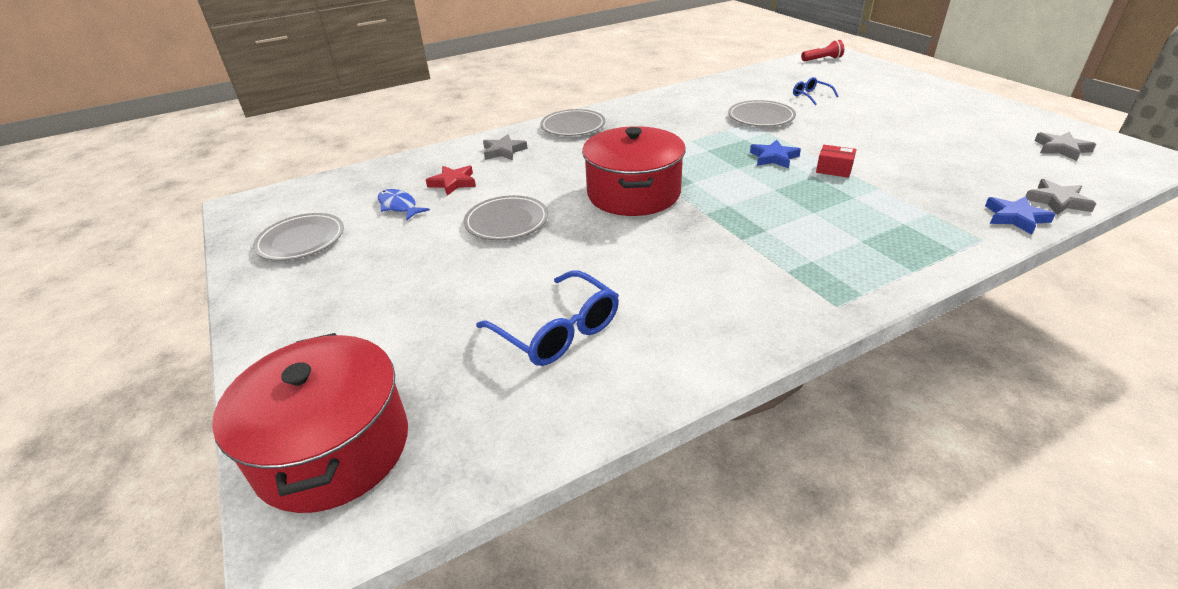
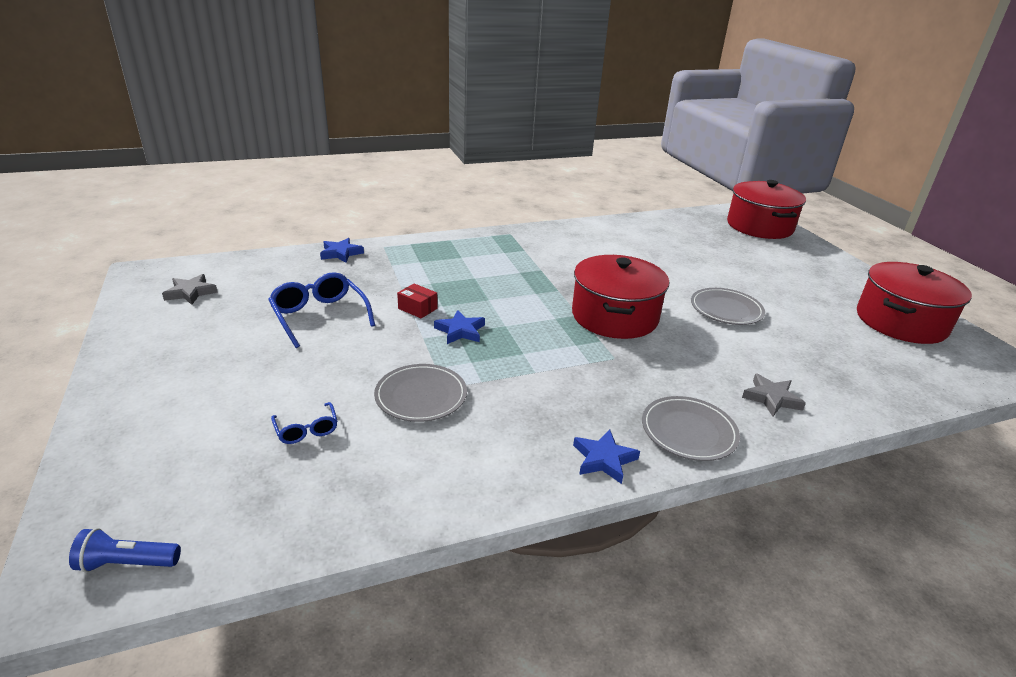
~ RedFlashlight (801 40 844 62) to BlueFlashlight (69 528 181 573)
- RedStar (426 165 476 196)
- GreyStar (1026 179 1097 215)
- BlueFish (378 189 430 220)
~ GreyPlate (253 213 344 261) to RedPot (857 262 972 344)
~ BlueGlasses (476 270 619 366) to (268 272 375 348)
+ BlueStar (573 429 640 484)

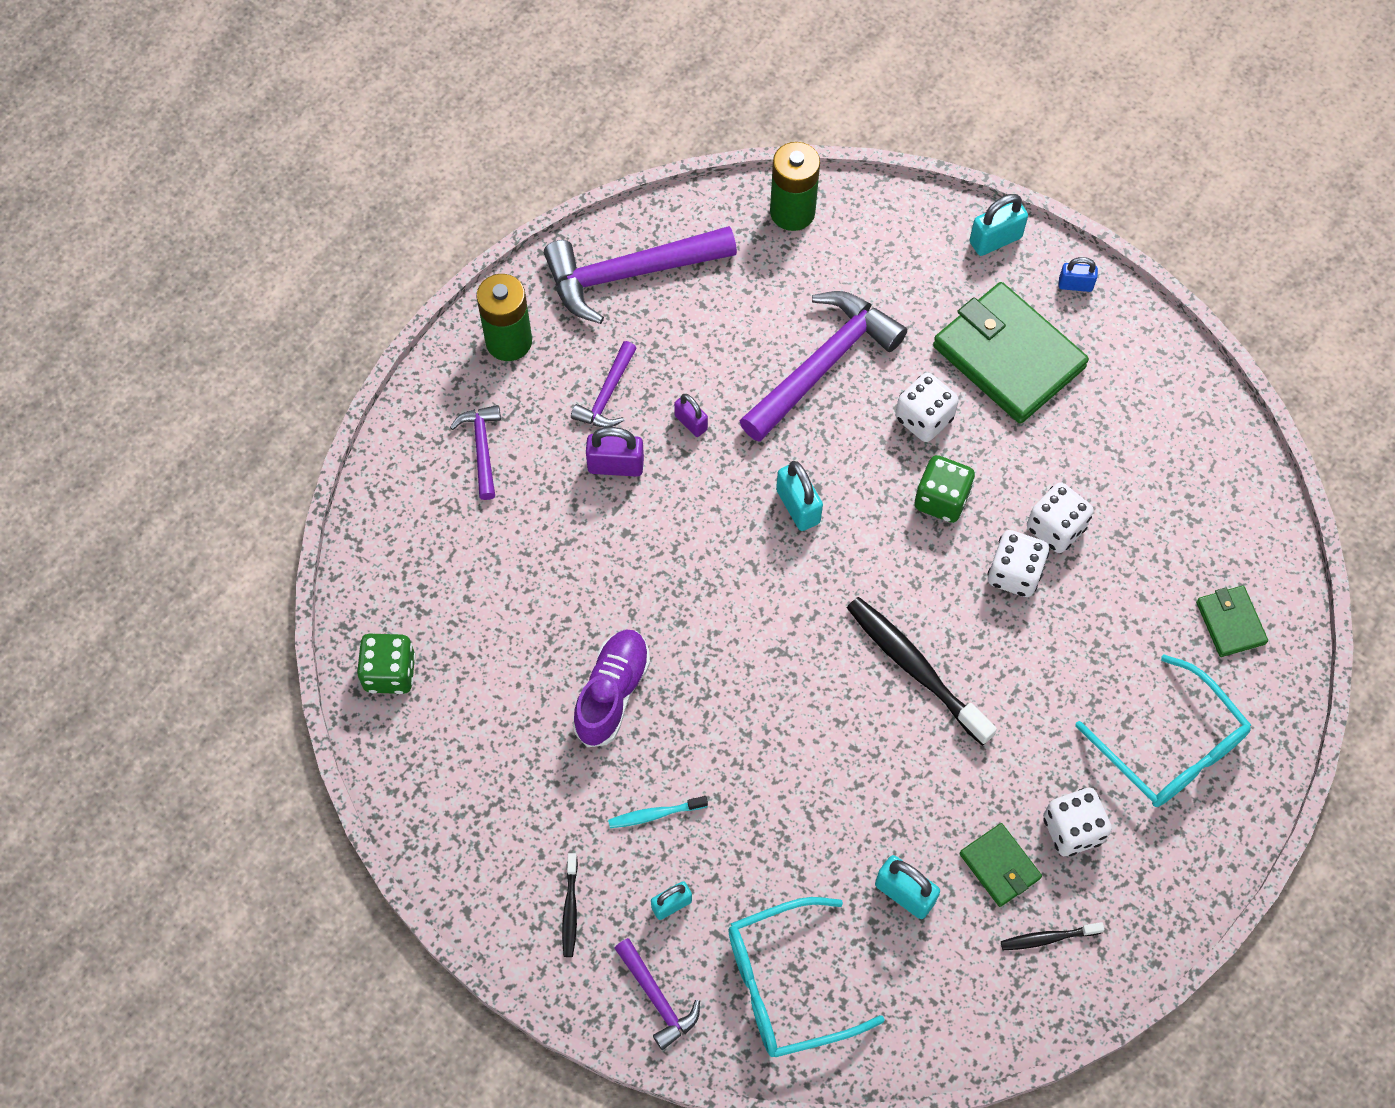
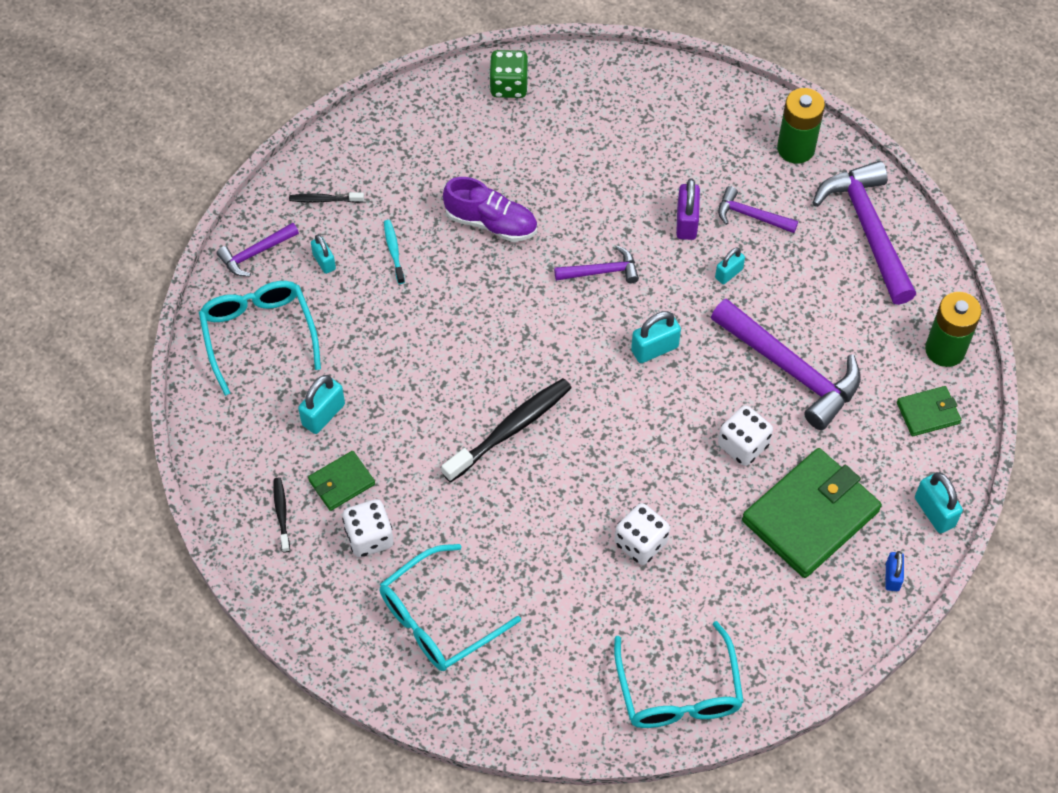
~ PurplePadlock (674 394 708 437) to TurquoisePadlock (715 247 745 284)
~ PurpleHammer (450 405 501 500) to (554 246 639 283)
- GreenDice (914 455 975 523)
- WhiteDice (987 530 1049 597)
~ GreenWallet (1196 585 1268 657) to (897 386 961 436)
+ TurquoiseGlasses (614 621 744 728)

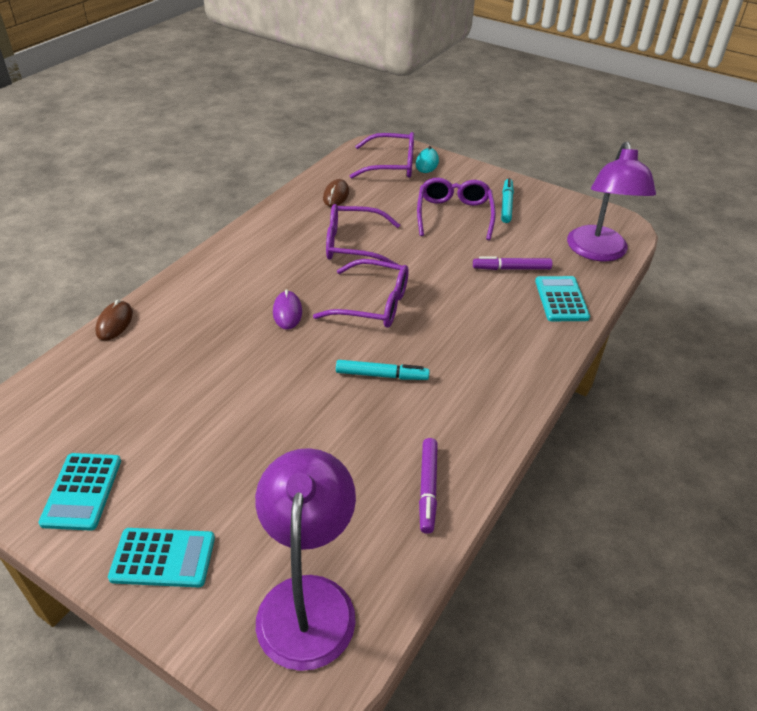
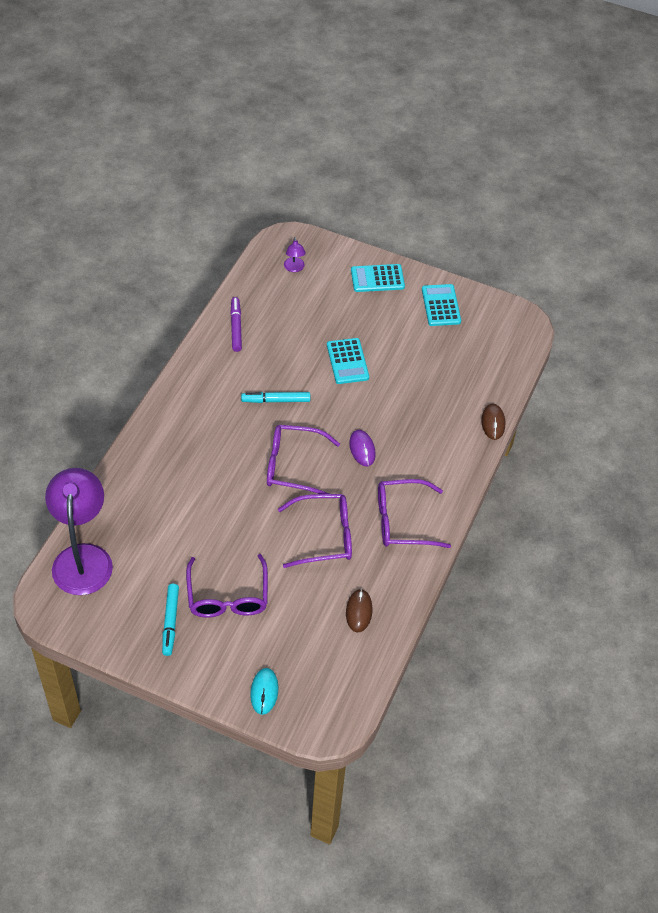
~ PurpleGlasses (350 132 414 179) to (378 479 451 548)
- PurpleMarker (473 256 552 270)
~ TurquoiseCalculator (535 276 590 321) to (327 338 369 384)
~ PurpleLamp (255 448 356 671) = (284 237 306 272) x0.41

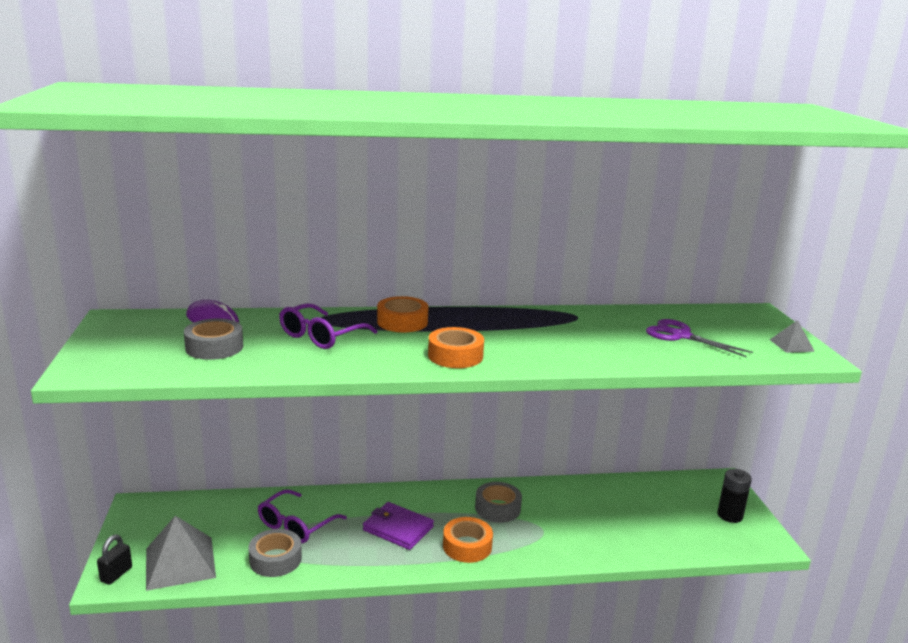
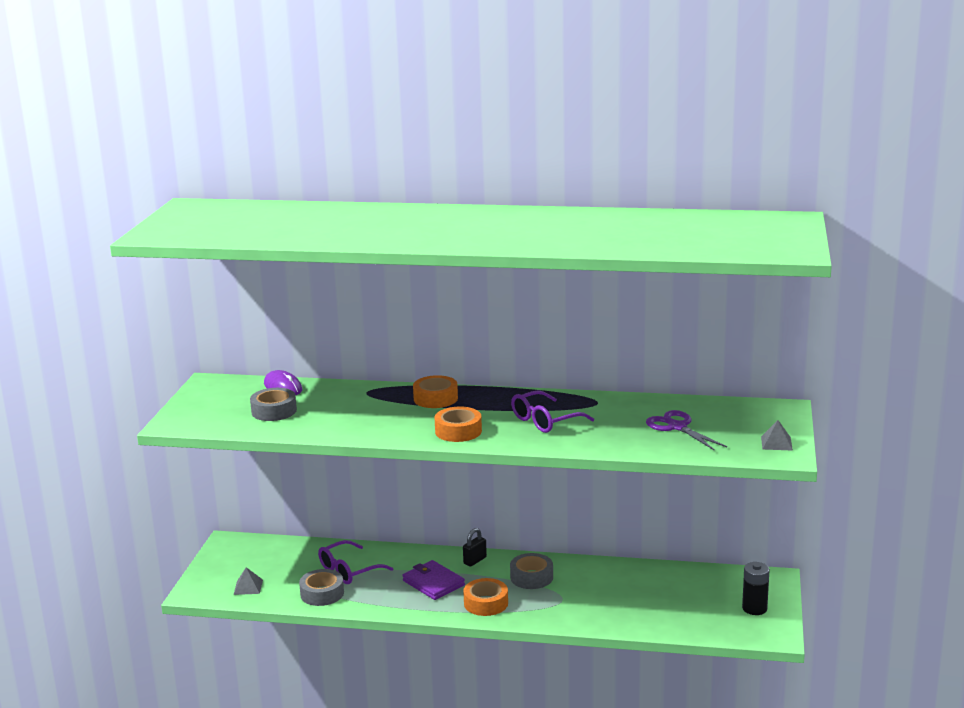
~ PurpleGlasses (279 303 377 349) to (511 390 594 433)
~ GreyPyramid (146 516 216 591) = (233 567 263 595) x0.49
~ BlackPadlock (97 535 132 585) to (463 528 487 566)

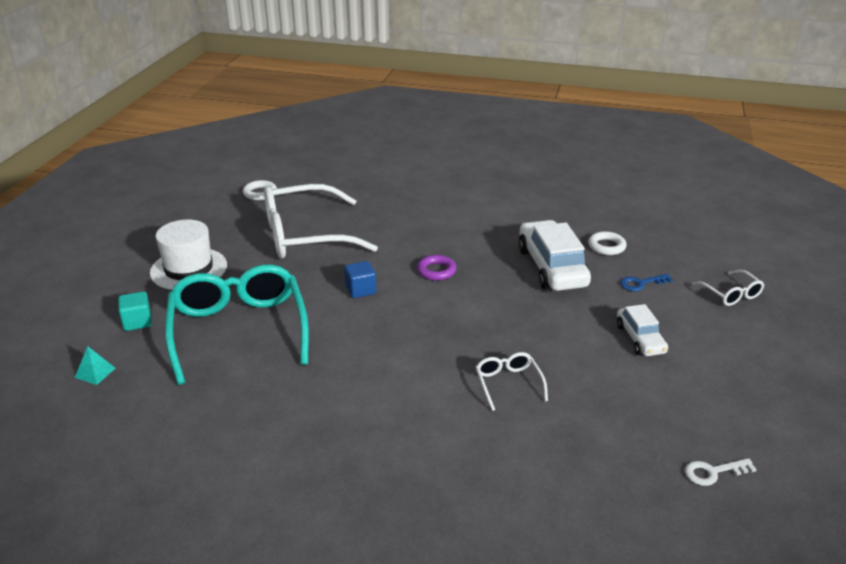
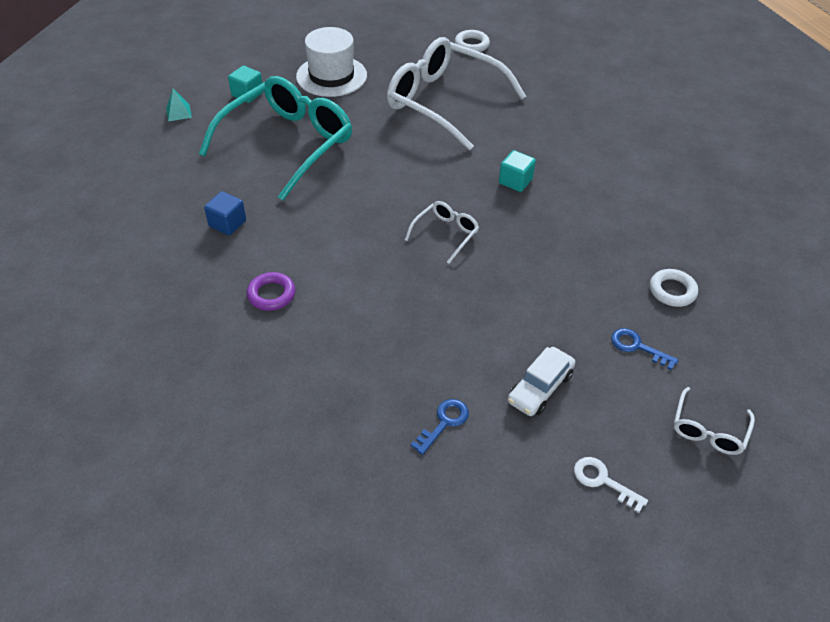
- WhiteCar (518 220 591 291)
~ PurpleRing (417 255 457 281) to (247 272 295 311)
~ BlueCube (344 261 376 298) to (204 191 246 235)
~ WhiteGlasses (476 352 548 411) to (405 201 479 264)
~ WhiteKey (685 458 757 486) to (574 457 648 513)
+ TurquoiseCube (499 150 536 192)
+ BlueKey (411 399 469 455)

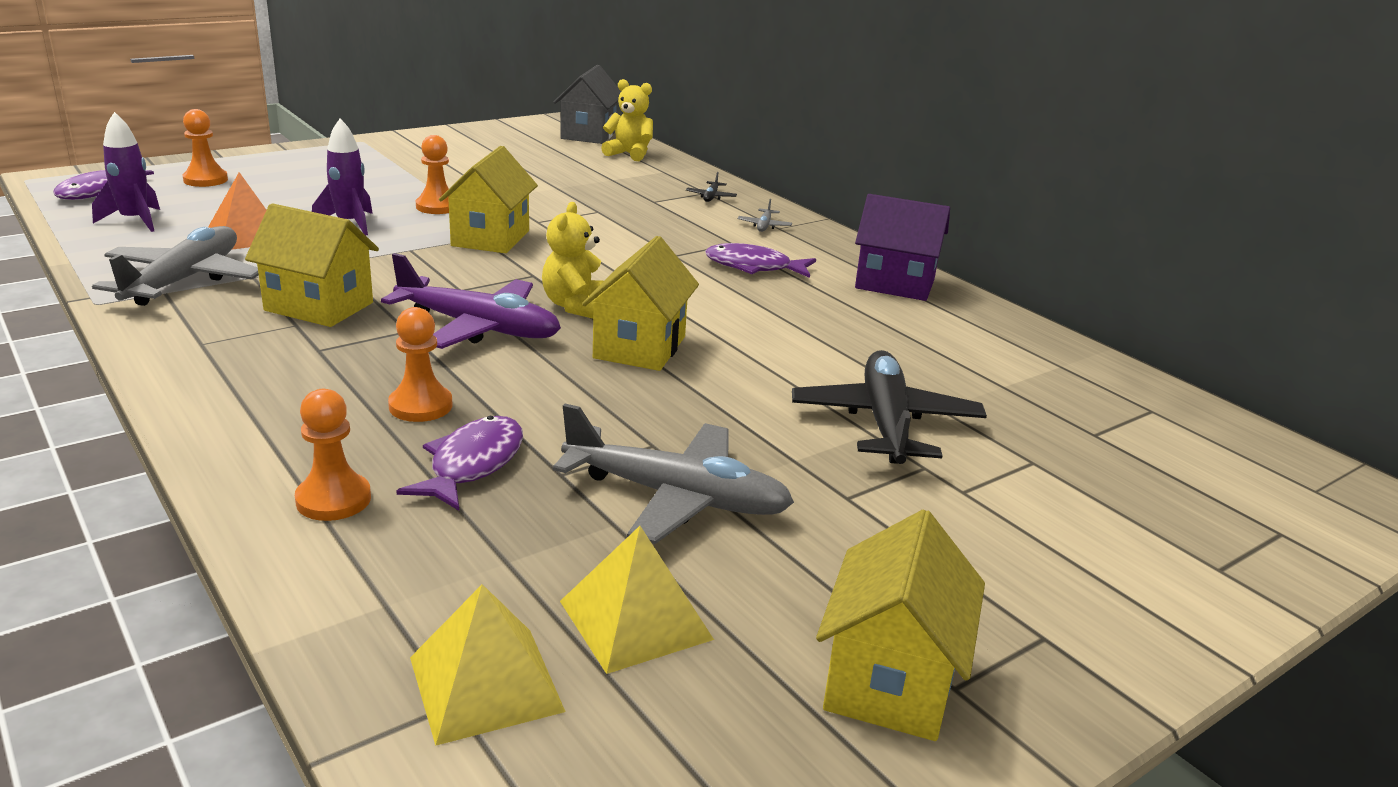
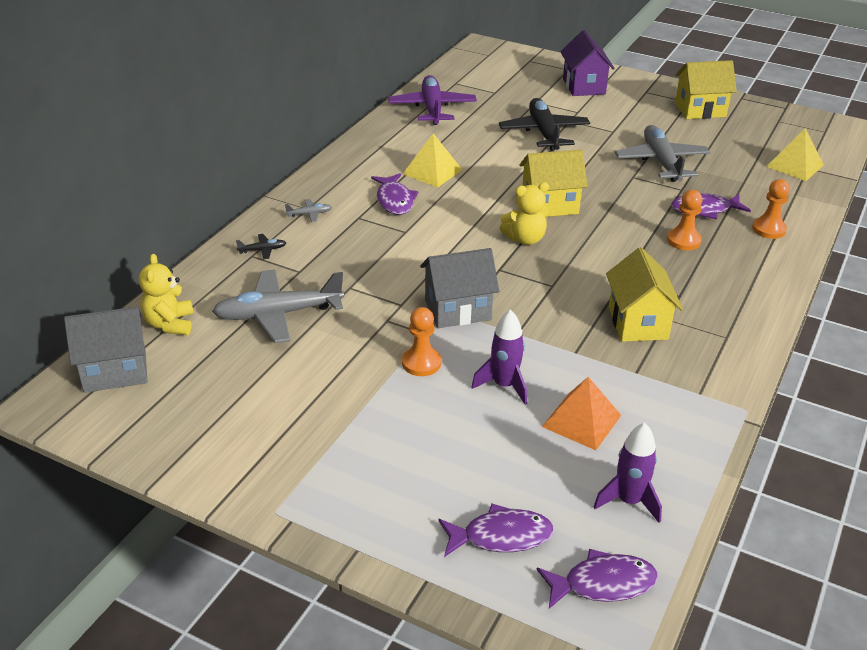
~ OrangePawn (183 109 228 187) to PurpleFish (438 504 554 557)
~ YellowHouse (439 146 538 253) to GreyHouse (420 248 499 328)
~ PurpleHouse (855 194 950 301) to (560 30 615 96)
~ GreyPlane (92 226 259 306) to (212 269 344 343)
~ PurplePlane (381 253 561 349) to (388 75 477 125)
~ BlackPlane (792 350 987 464) = (499 98 590 151) 105 degrees clockwise
~ YellowPyramid (560 526 714 674) to (403 133 462 187)

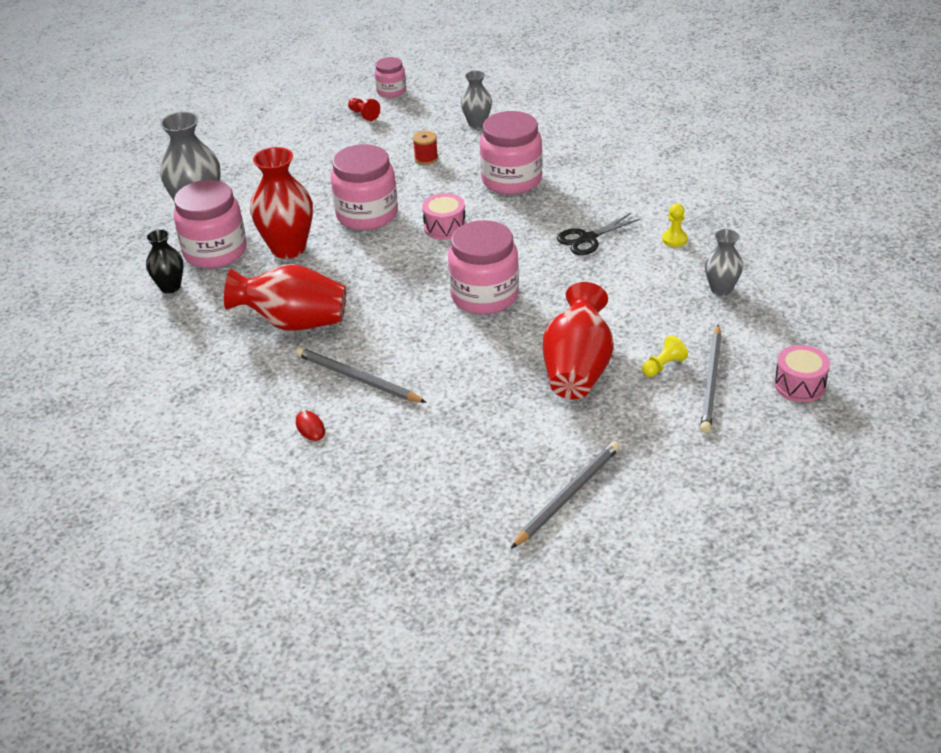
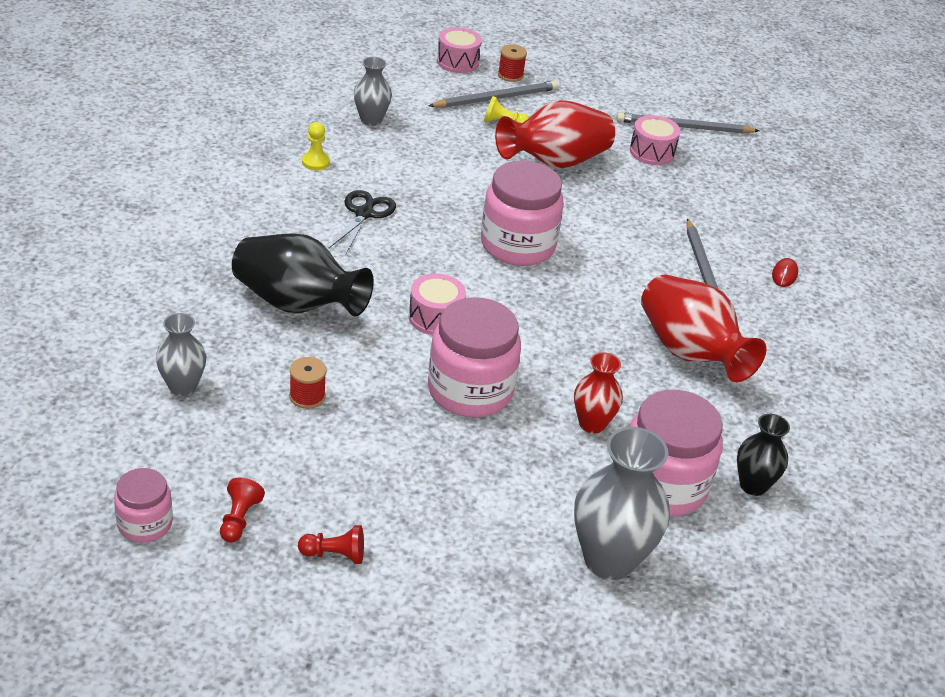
~ PinkJar (480 111 542 195) to BlackVase (232 233 374 317)
~ RedVase (250 147 313 259) = (574 352 623 434) x0.58
~ BlackScissors (557 213 640 255) = (329 190 396 253) 90 degrees counterclockwise
+ RedSpool (498 44 527 82)
+ PinkDrum (630 115 680 165)
+ RedPawn (298 525 364 564)

